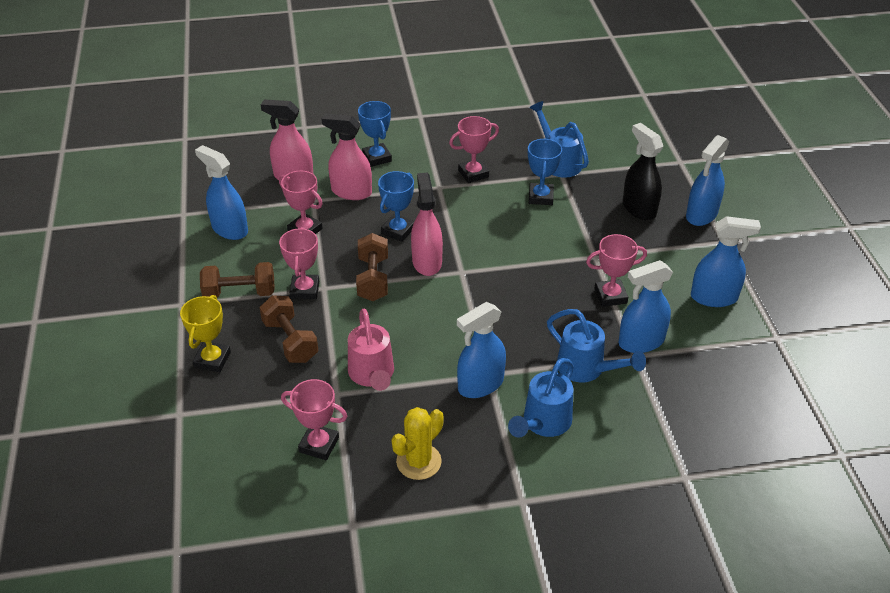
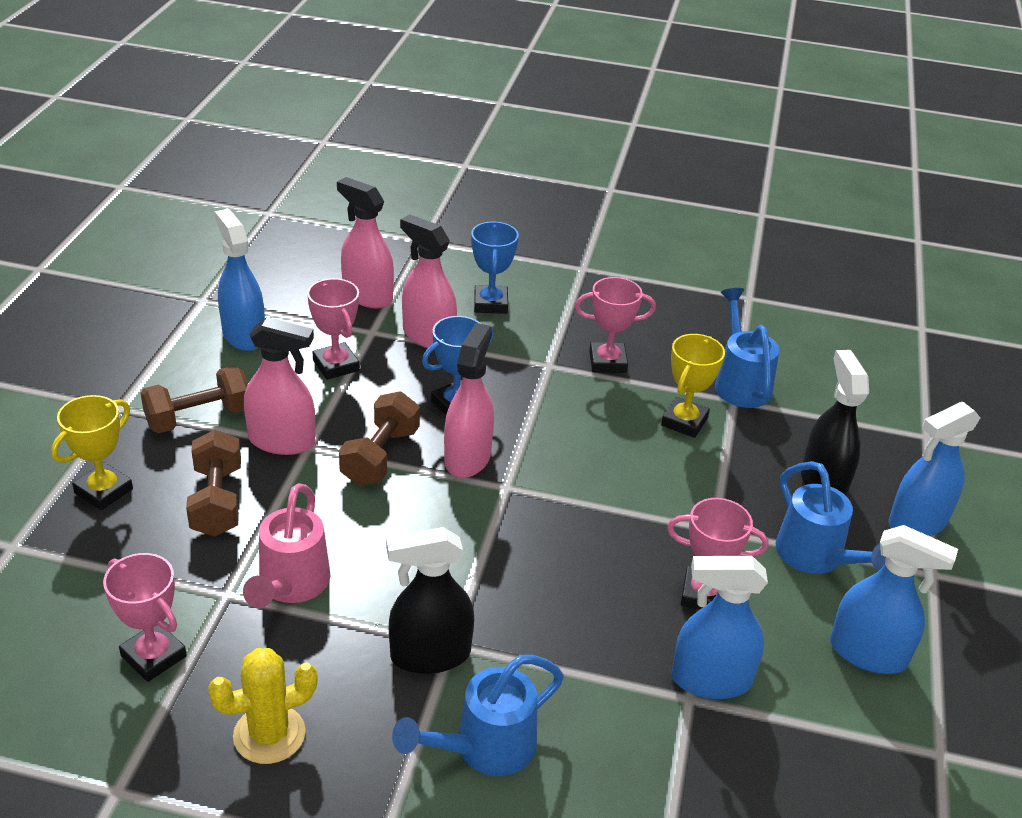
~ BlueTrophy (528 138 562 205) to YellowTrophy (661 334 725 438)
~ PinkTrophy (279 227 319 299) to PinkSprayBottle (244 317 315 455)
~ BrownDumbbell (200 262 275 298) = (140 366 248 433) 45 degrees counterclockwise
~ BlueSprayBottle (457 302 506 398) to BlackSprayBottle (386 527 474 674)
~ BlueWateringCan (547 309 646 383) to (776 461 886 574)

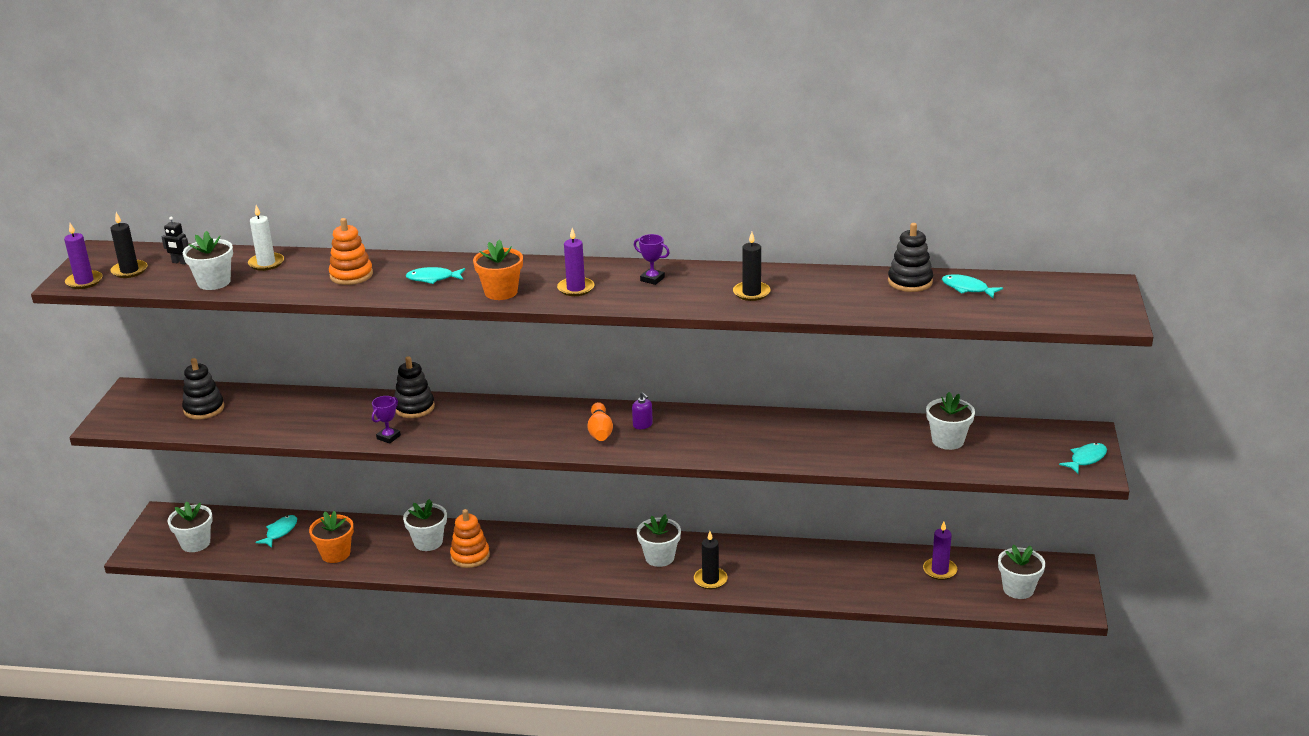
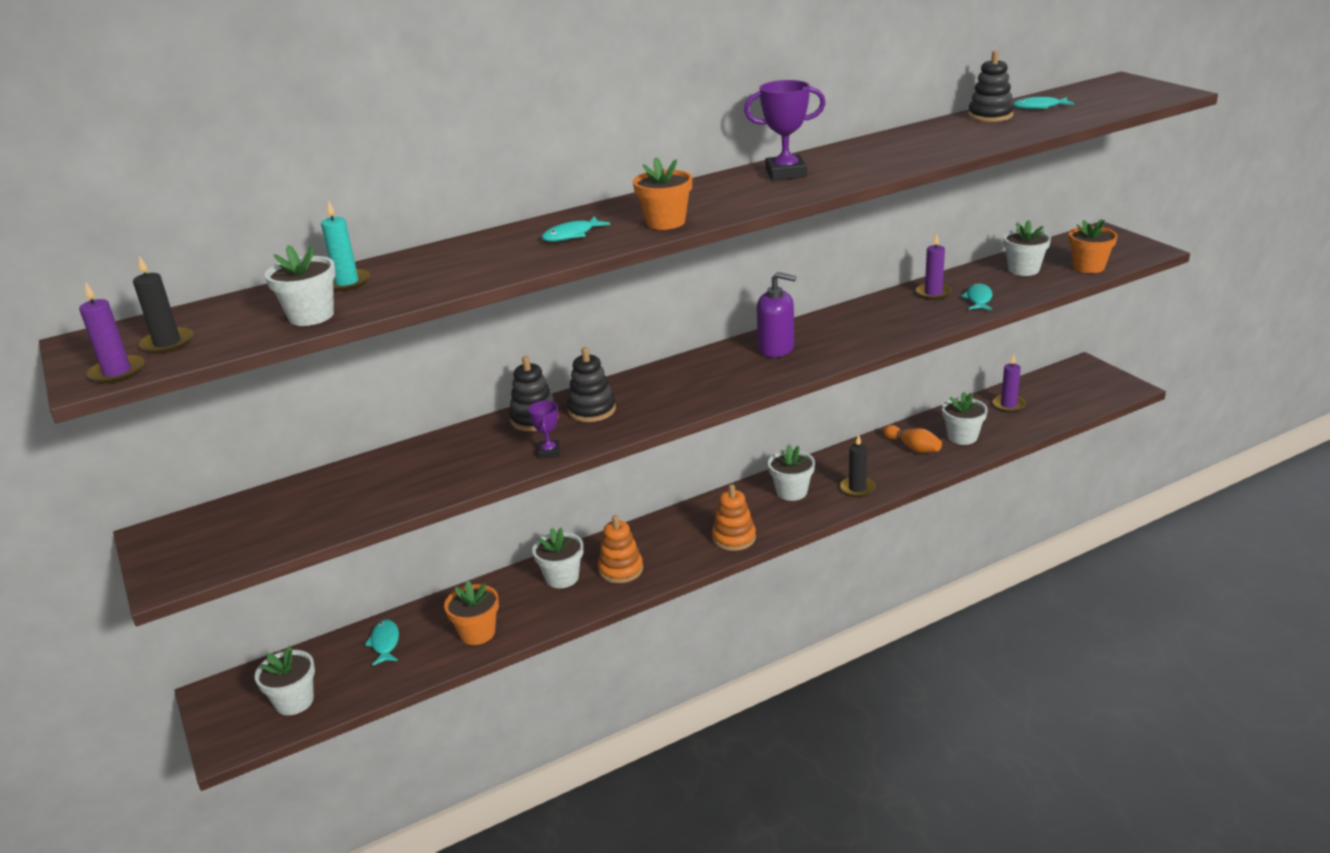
~ WhiteCandle (248 205 284 271) to TurquoiseCandle (321 200 370 291)
- BlackRobot (162 217 188 264)
~ OrangeStackingToy (329 218 373 285) to (712 484 756 551)
~ PurpleCandle (557 228 594 296) to (916 234 952 300)
- BlackCandle (733 232 771 301)
~ PurpleTrophy (634 234 670 285) = (744 80 826 180) x1.77
~ BlackStackingToy (182 358 224 419) to (567 347 616 422)
~ PurpleSoapDispenser (632 392 653 429) = (757 272 796 357) x1.95
~ OrangeBowlingPin (587 402 613 441) to (883 425 942 453)
~ TurquoiseFish (1059 443 1107 473) to (961 283 992 310)
~ WhiteFlowerPot (998 545 1045 599) to (942 392 988 445)
+ OrangeFlowerPot (1069 219 1117 273)

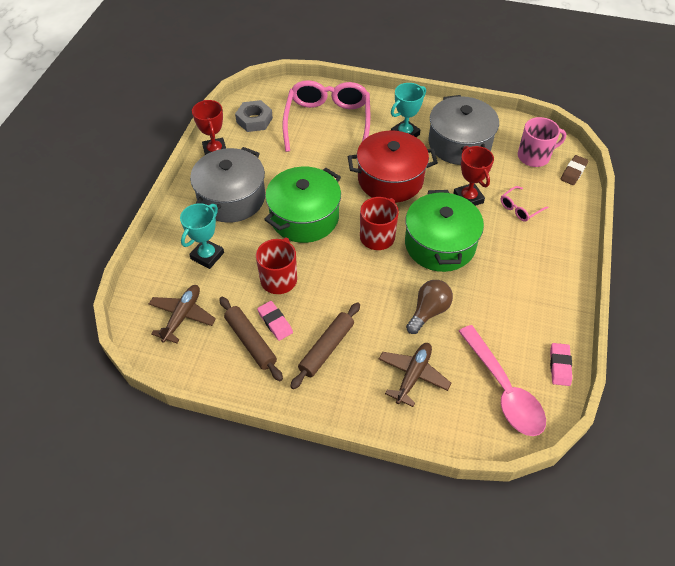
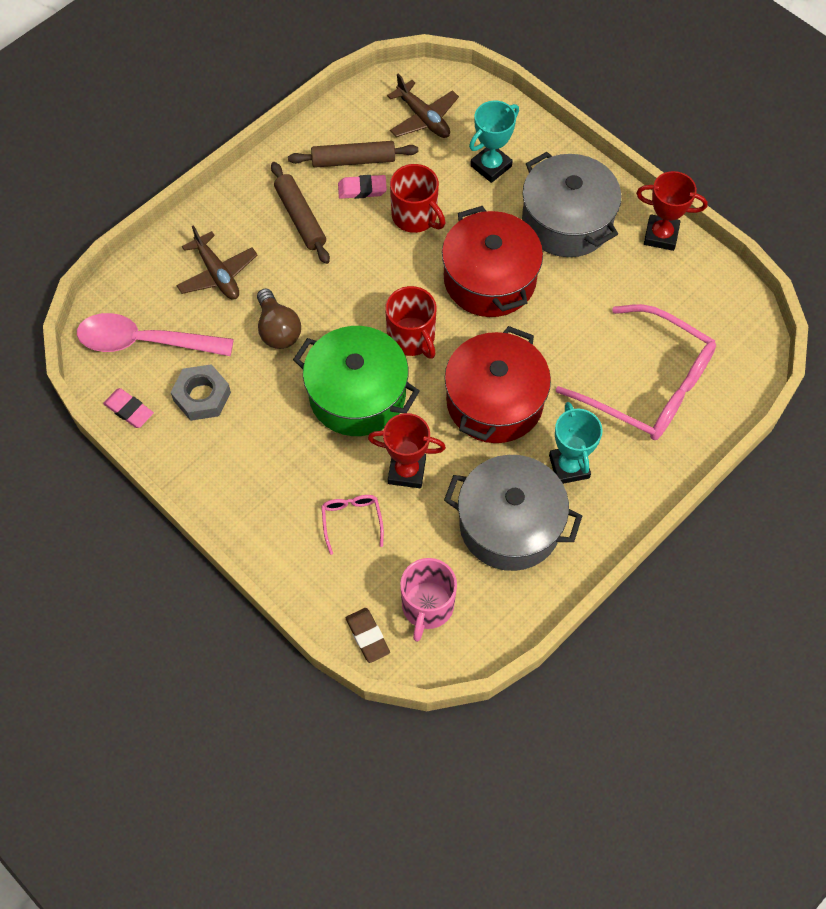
~ GreyNut (235 100 273 132) to (171 364 231 421)
~ GreenPot (264 167 341 243) to RedPot (442 206 543 317)
~ TurquoiseTrophy (180 203 224 269) = (469 101 519 183) 75 degrees clockwise

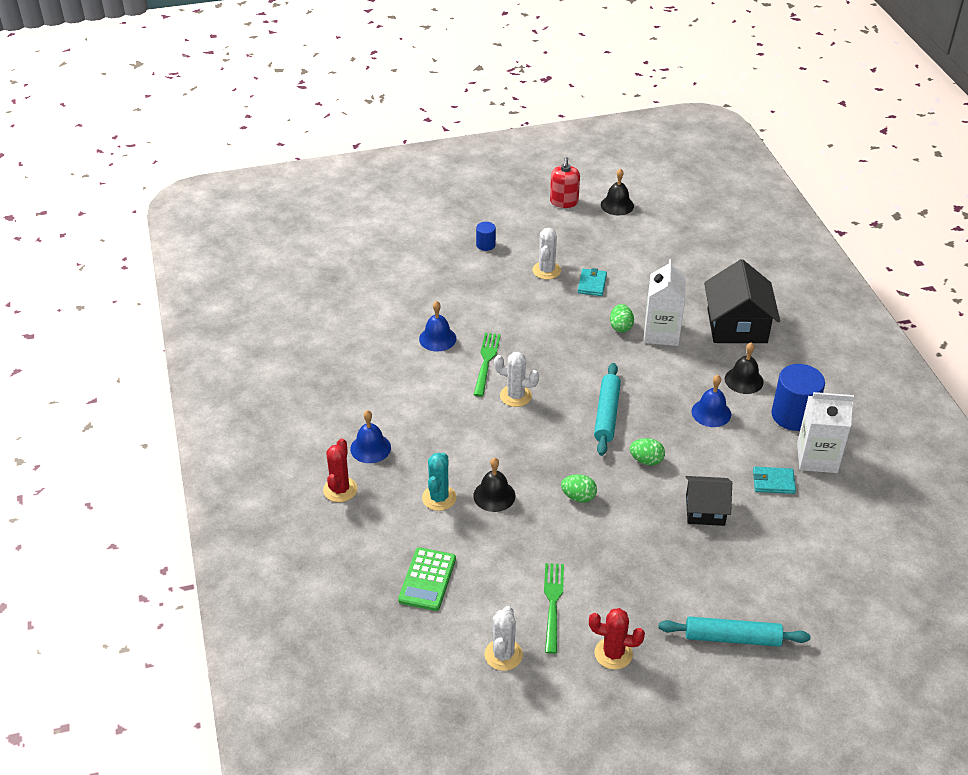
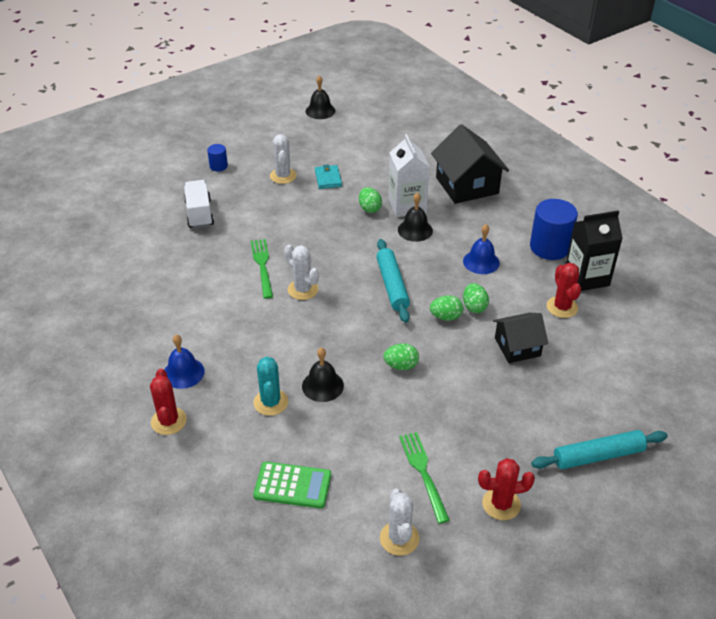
- RedSoapDispenser (550 157 580 208)
- BlueBell (419 301 456 351)
~ BlackBell (725 342 764 394) to (398 193 433 242)
~ WhiteCactus (494 352 539 407) = (284 245 319 300) 45 degrees clockwise
~ WhiteCarton (797 392 854 473) to BlackCarton (566 210 623 291)
~ TurquoiseWallet (753 467 796 494) to RedCactus (547 263 581 318)
~ GreenCalculator (398 547 456 611) = (253 462 331 509) 75 degrees counterclockwise
+ WhiteTruck (184 180 214 229)
+ GreenEgg (463 283 489 313)

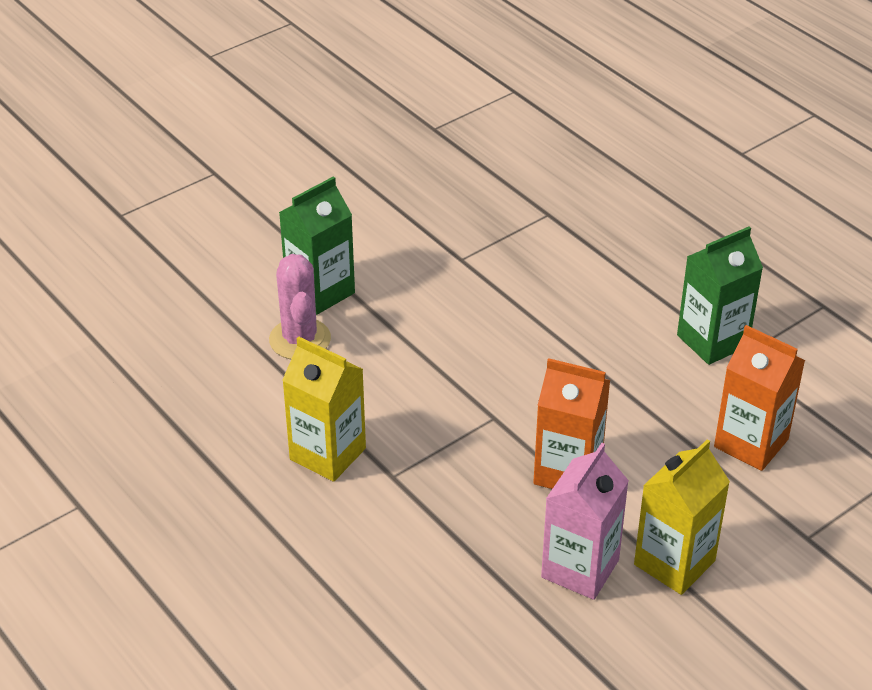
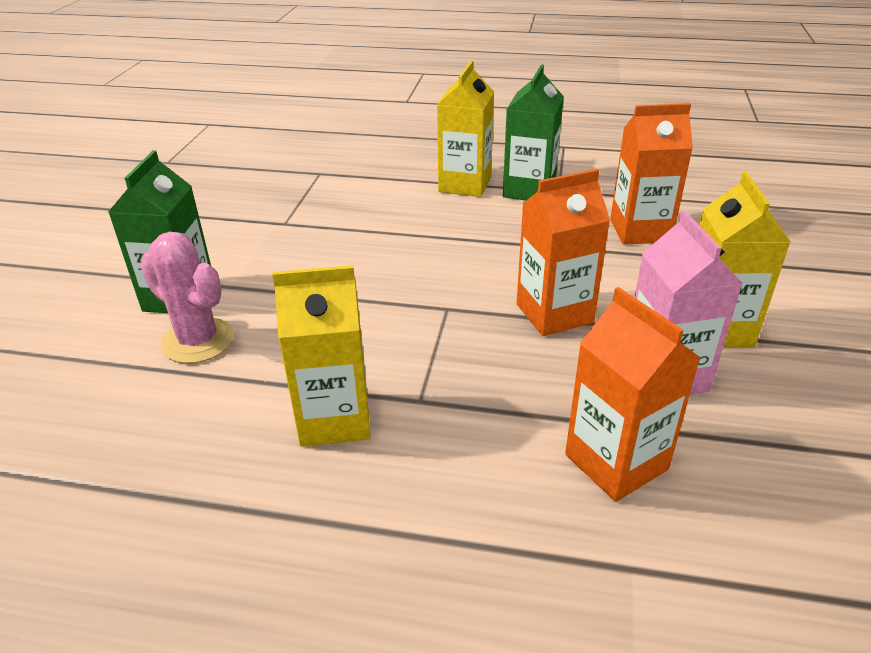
+ YellowCarton (437 60 494 197)
+ OrangeCarton (565 287 701 502)

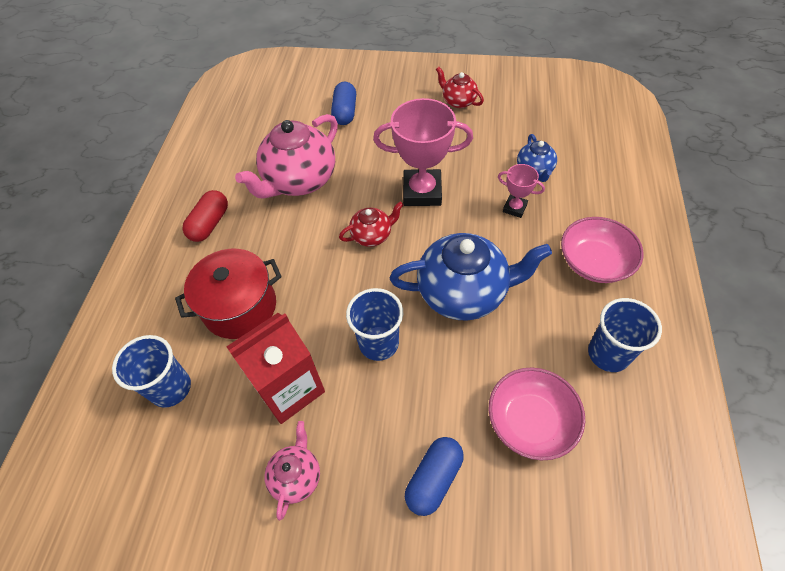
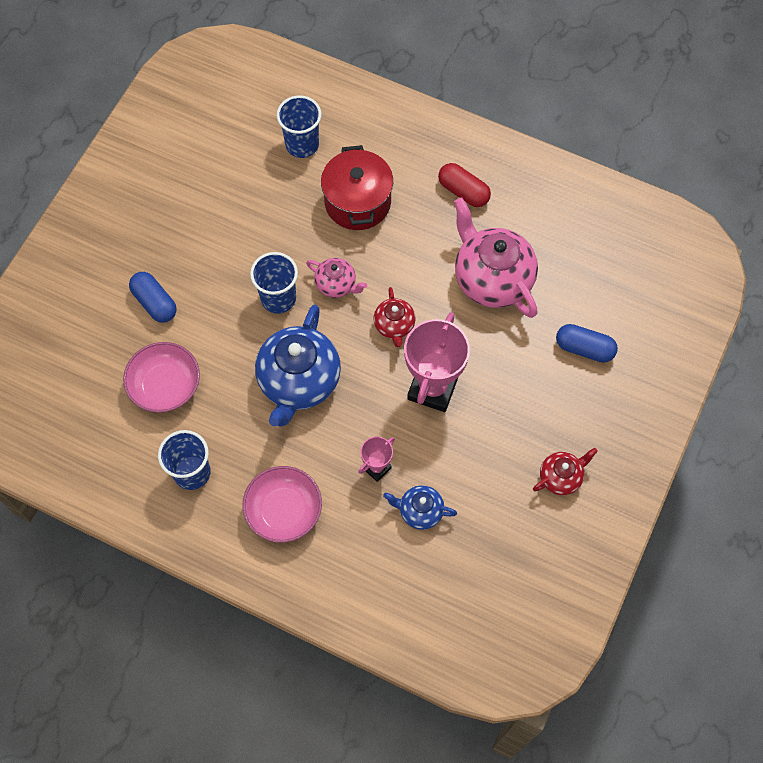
- RedCarton (227 313 325 424)
~ PinkTeapot (264 421 320 520) to (306 258 367 298)

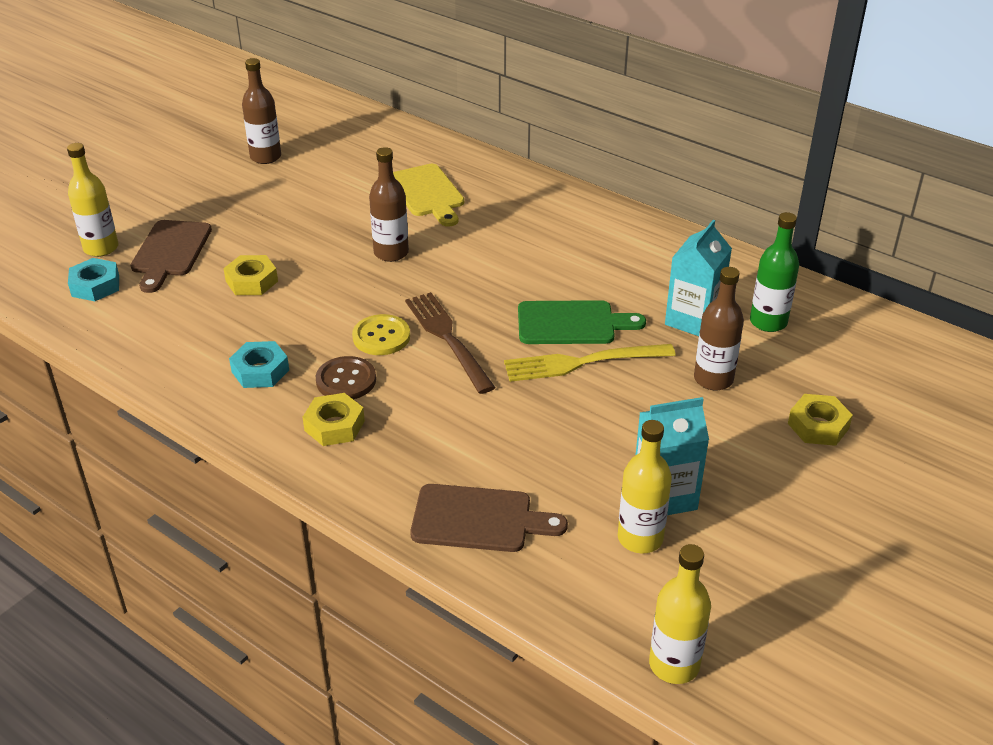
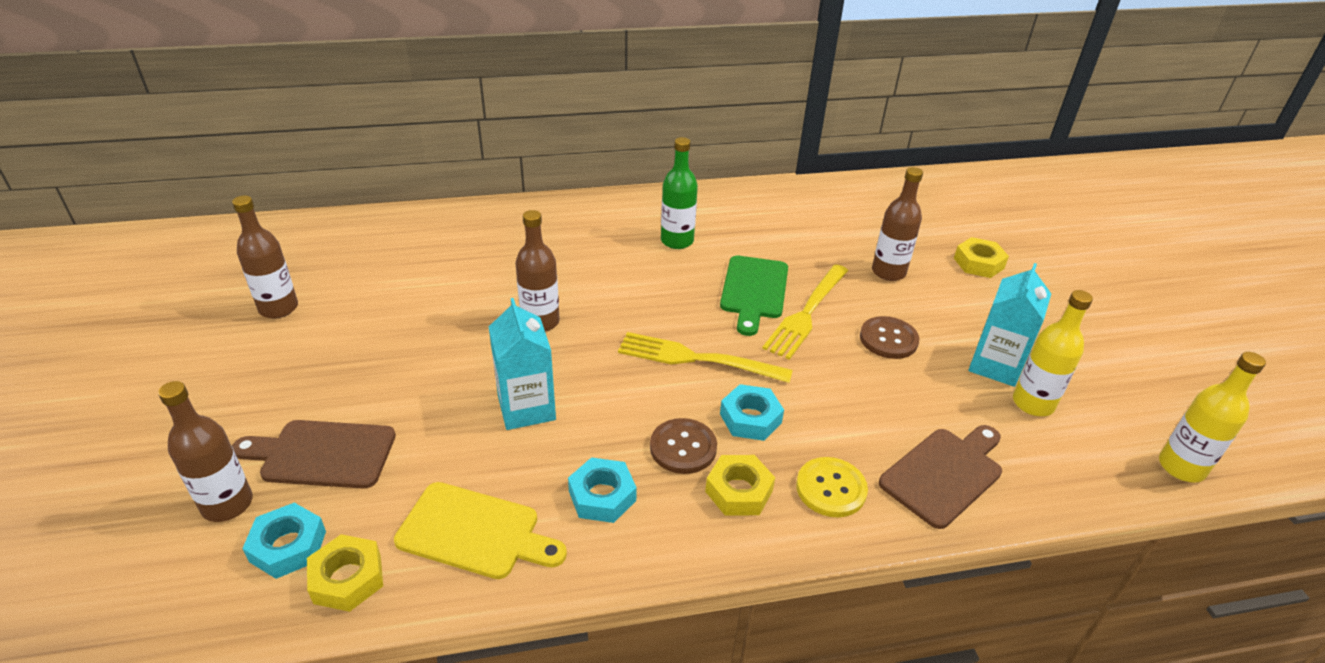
~ YellowBottle (67 143 119 257) to BrownBottle (158 381 253 522)
~ YellowCuttingBoard (393 164 464 227) to (394 482 567 579)
~ GreenBottle (750 212 799 332) to (661 137 698 249)
~ BrownCuttingBoard (130 220 212 293) = (232 420 396 489) 135 degrees clockwise
~ TurquoiseCarton (665 220 732 336) to (489 298 556 430)
~ YellowNut (223 255 278 295) to (307 534 383 612)
~ BrownFork (405 292 496 394) to YellowFork (618 332 793 383)
~ GreenCuttingBoard (518 300 646 344) = (720 256 788 336) 150 degrees clockwise
~ YellowButton (352 314 410 355) to (796 457 868 518)
+ BrownButton (860 316 919 359)
+ TurquoiseNut (720 384 784 441)

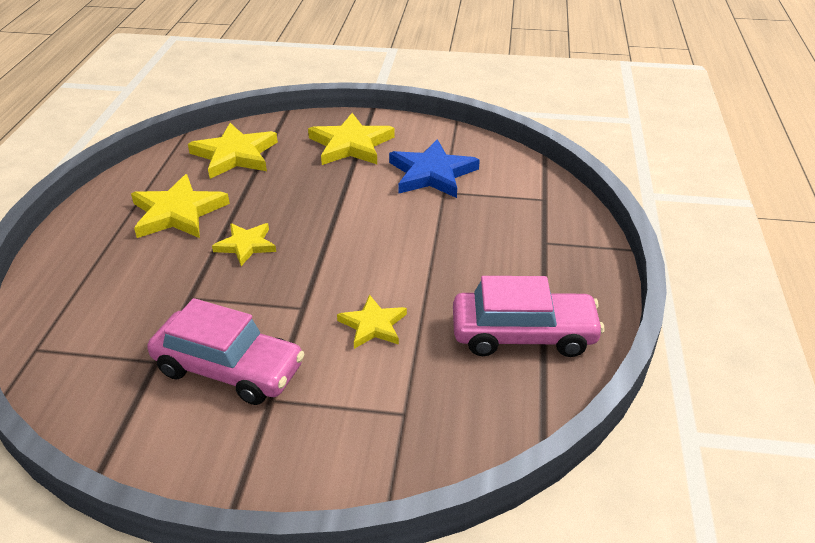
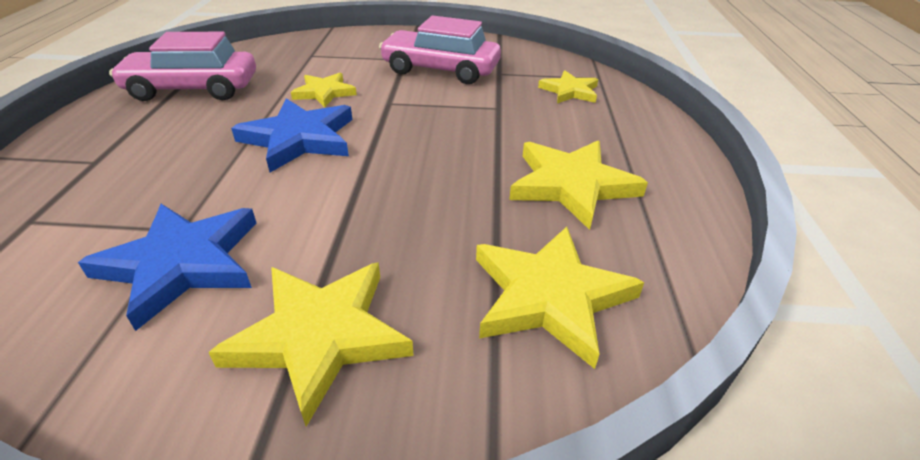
~ YellowStar (212 223 276 266) to (538 71 598 103)
+ BlueStar (231 98 352 172)

